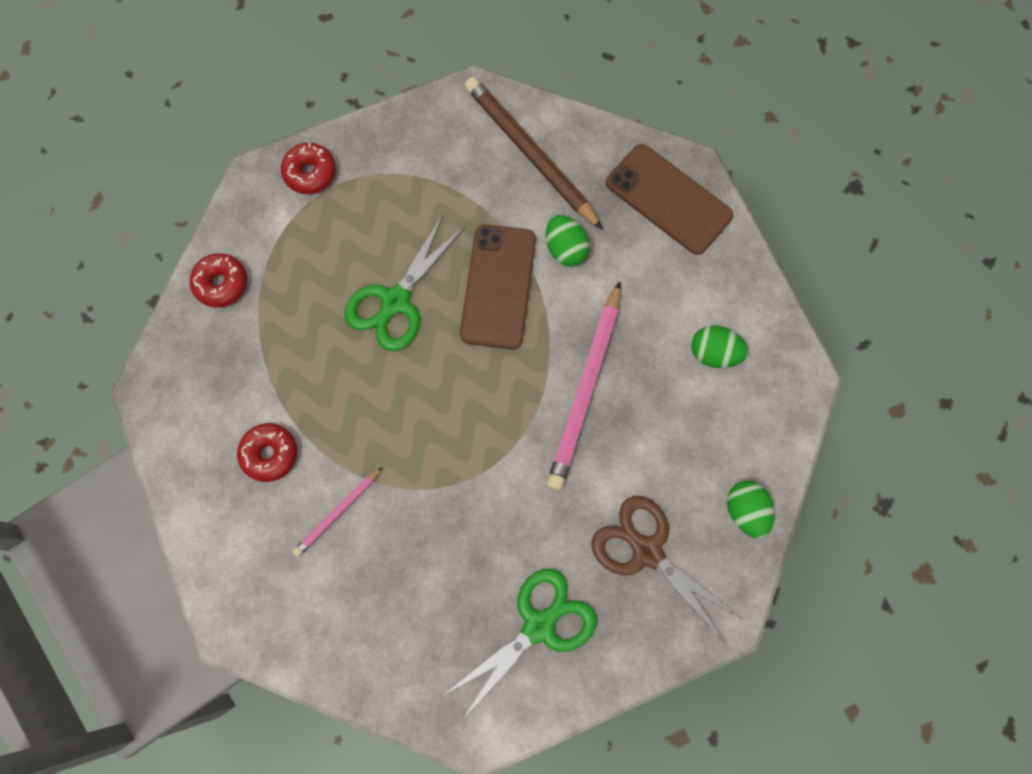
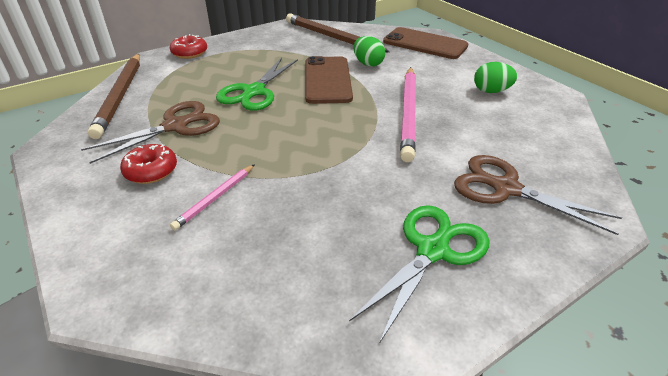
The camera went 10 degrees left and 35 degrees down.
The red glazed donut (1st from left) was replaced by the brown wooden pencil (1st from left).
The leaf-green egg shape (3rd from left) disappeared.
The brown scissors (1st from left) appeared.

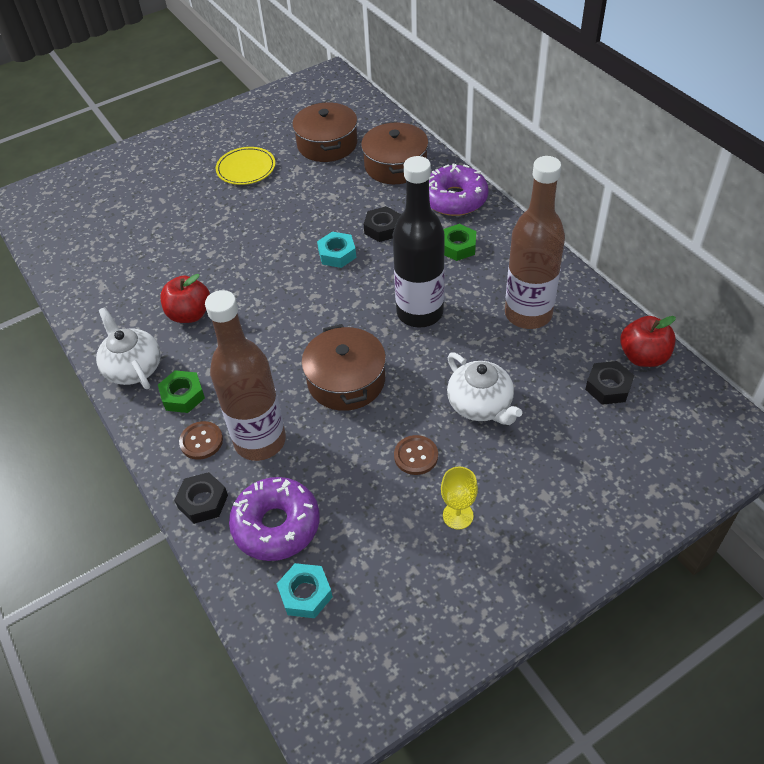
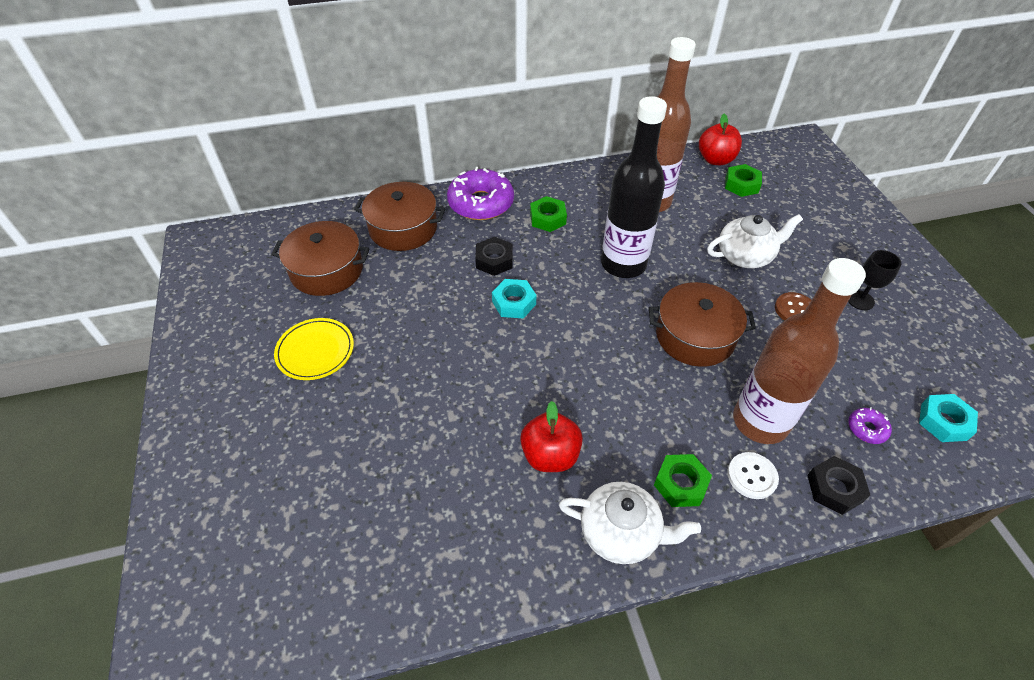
The camera went 75 degrees left and 0 degrees up.
The pure white tea pot (1st from left) turned 150 degrees counterclockwise.
The brown sewing button (1st from left) became the pure white sewing button.
The royal purple glazed donut (1st from left in the first image) changed to 0.45 times the size.
The yellow wine glass became the jet-black wine glass.
The jet-black hexagon nut (3rd from left) became the leaf-green hexagon nut (3rd from left).

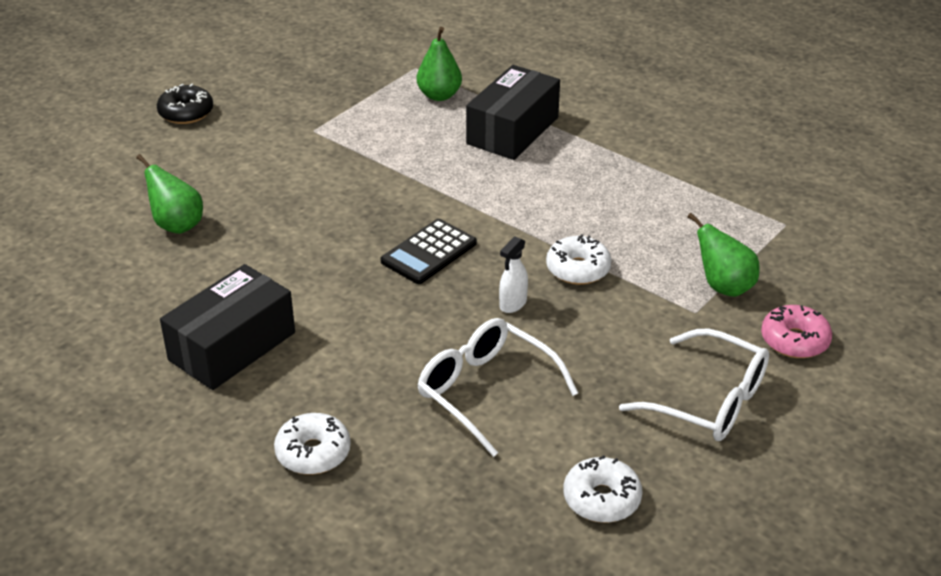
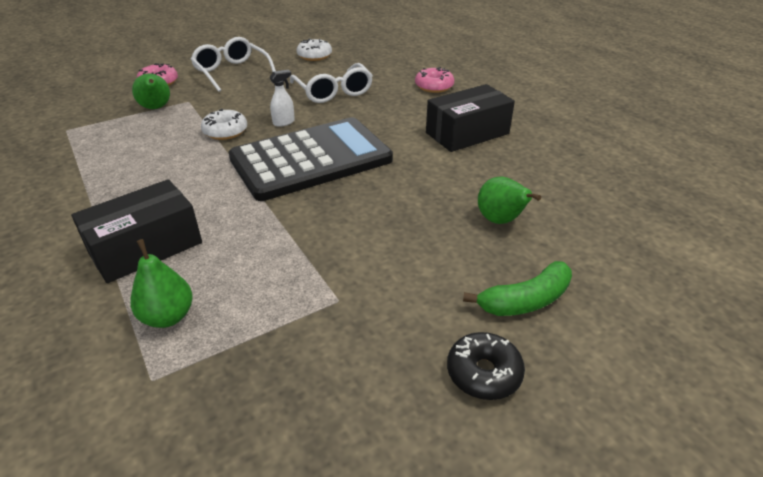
The camera went 160 degrees left and 0 degrees up.
The pure white glazed donut (1st from left) became the pink glazed donut (2nd from left).
The jet-black adding machine changed to 2.15 times the size.
The leaf-green banana appeared.

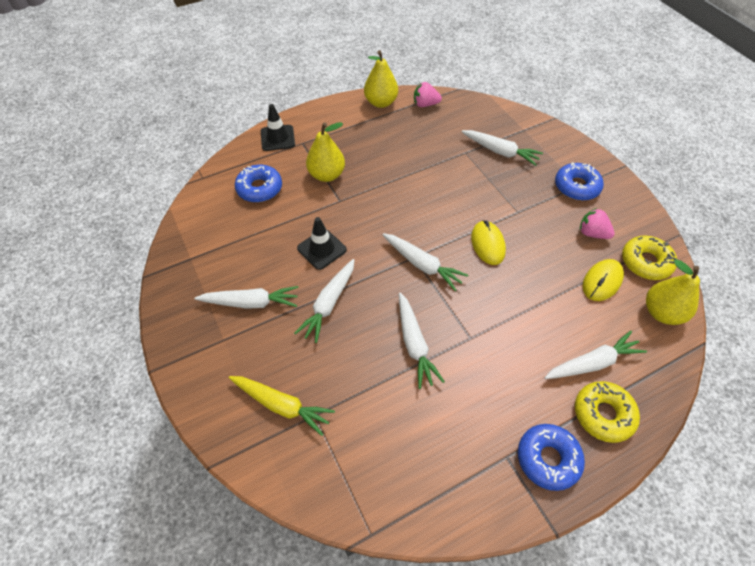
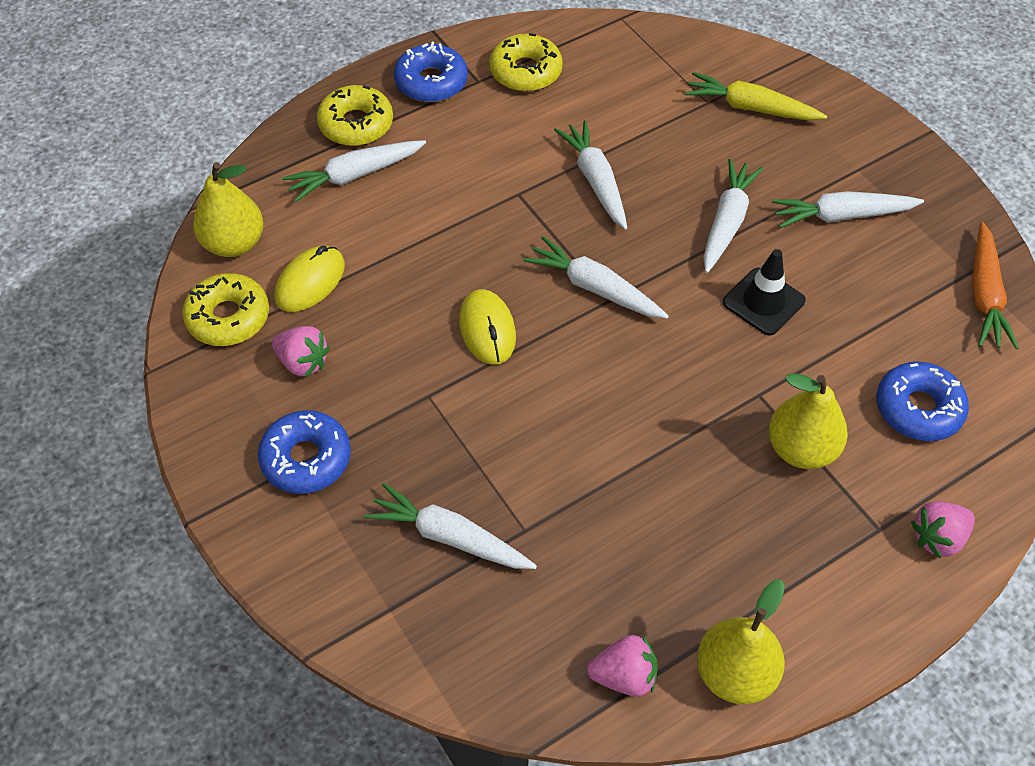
The camera went 175 degrees right and 0 degrees up.
The jet-black traffic cone (1st from left) was replaced by the pink toy strawberry (3rd from left).
The yellow glazed donut (3rd from left) appeared.
The orange toy carrot appeared.

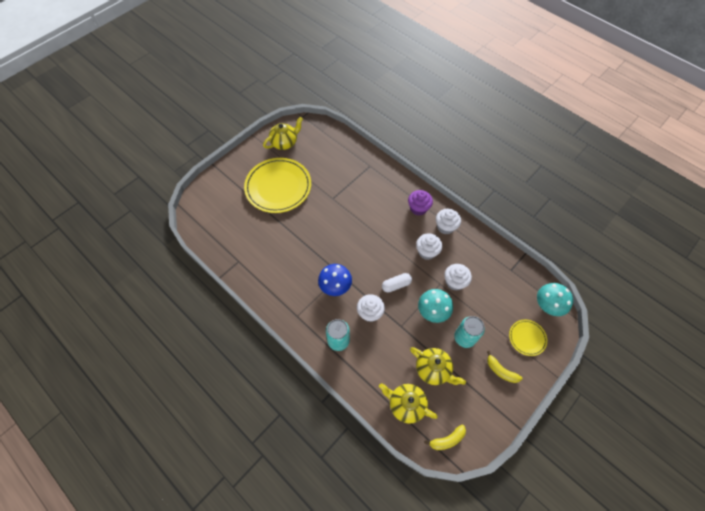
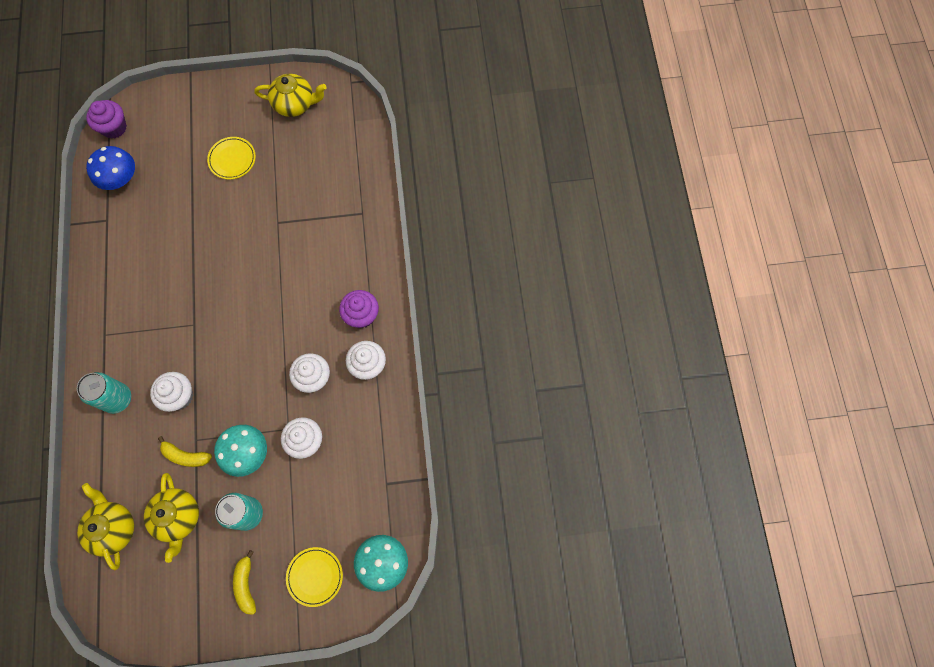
The camera went 40 degrees right and 10 degrees up.
The yellow dinner plate (1st from left) changed to 0.47 times the size.
The cobalt toadstool moved.
The pure white pill shape disappeared.
The yellow banana (1st from left) moved.
The royal purple cupcake (1st from left) appeared.

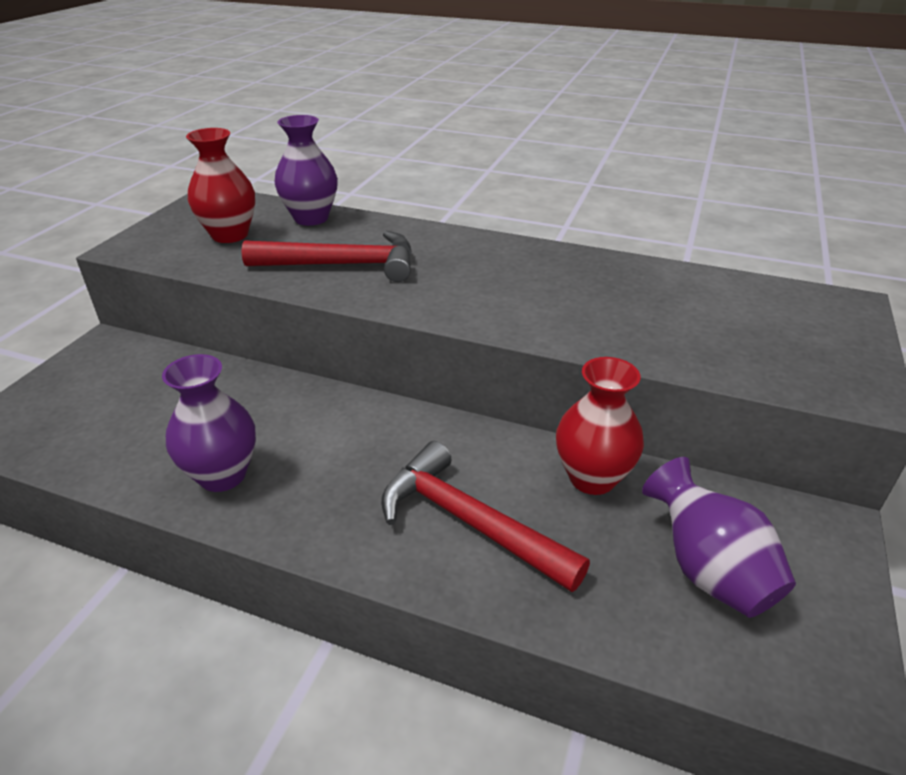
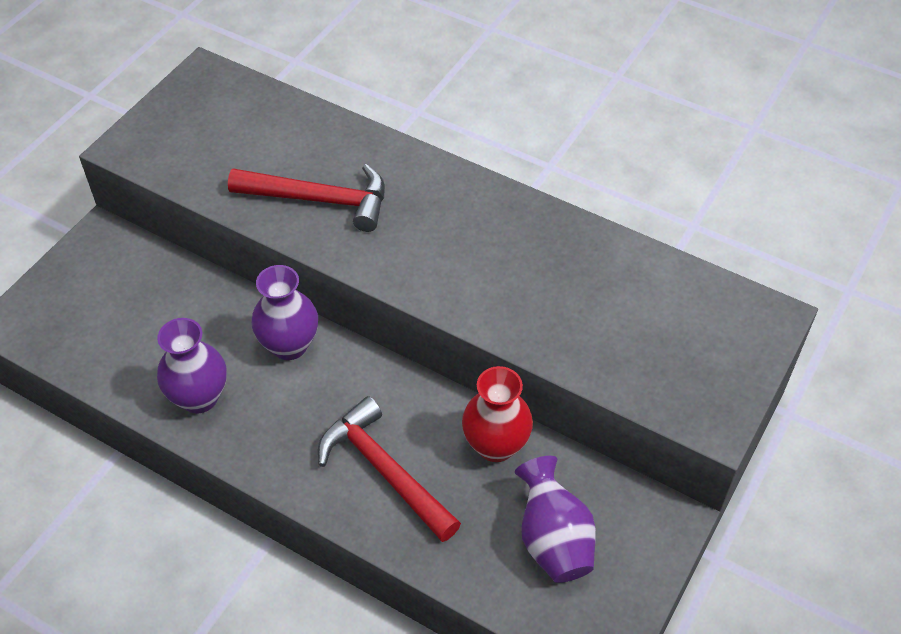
The camera went 10 degrees right and 15 degrees up.
The red tall vase (1st from left) disappeared.
The royal purple tall vase (2nd from left) moved.

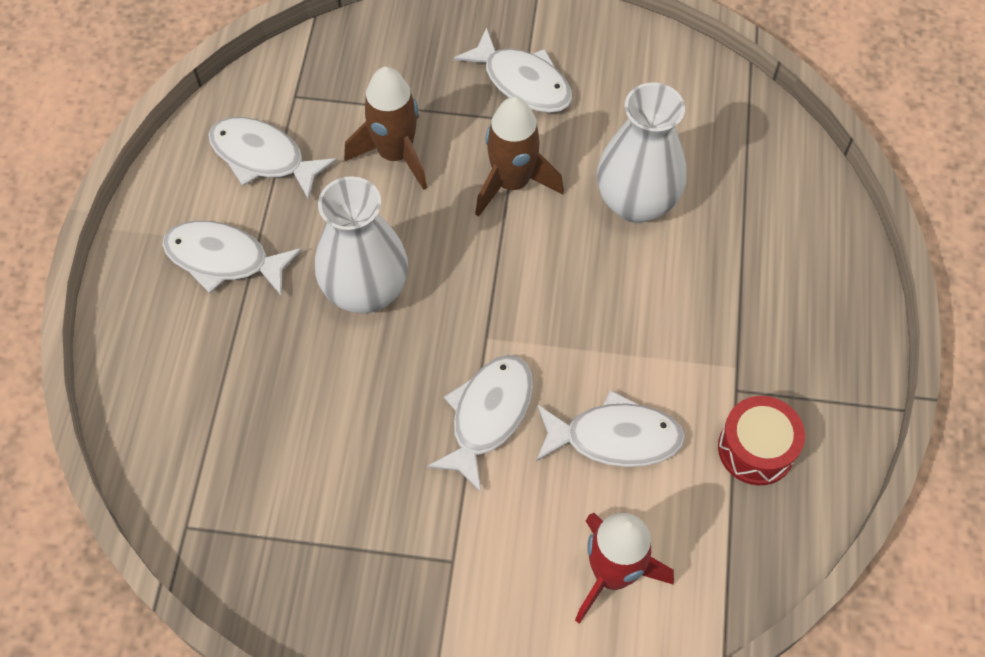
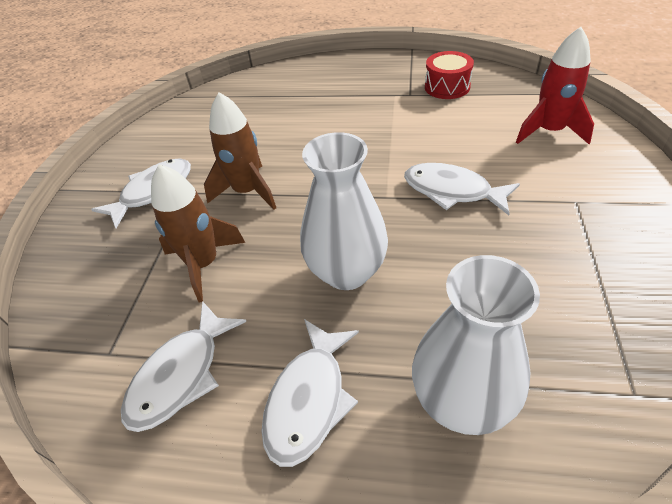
The camera went 85 degrees left and 15 degrees down.
The pure white fish (5th from left) disappeared.
The pure white tall vase (2nd from left) moved.

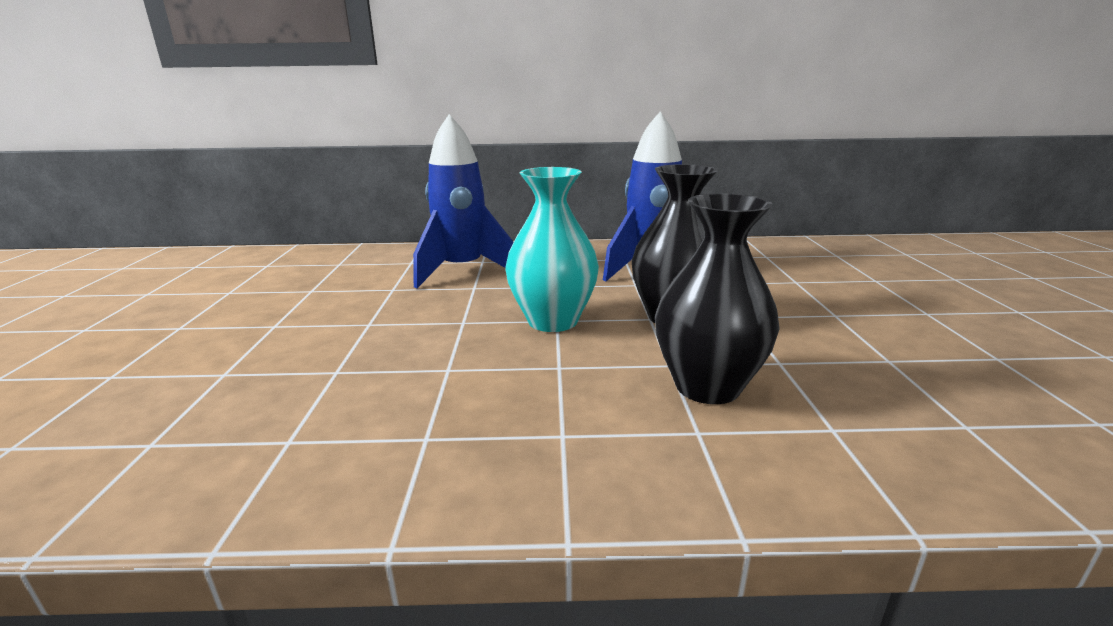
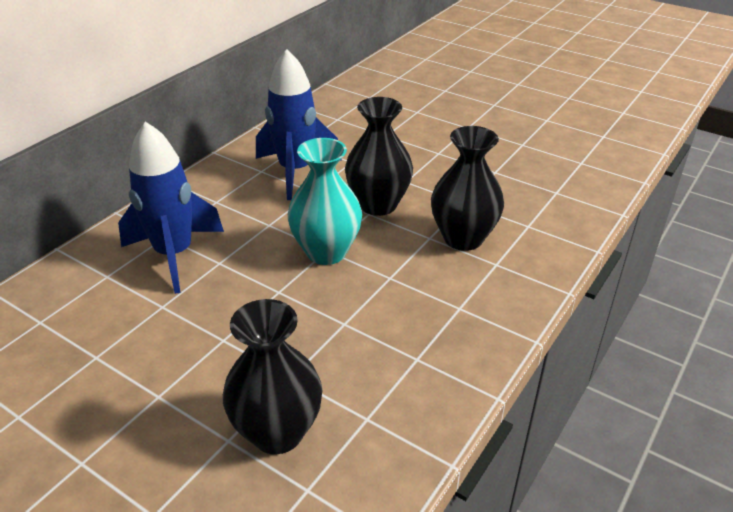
The camera went 55 degrees left and 15 degrees up.
The jet-black tall vase (1st from left) appeared.

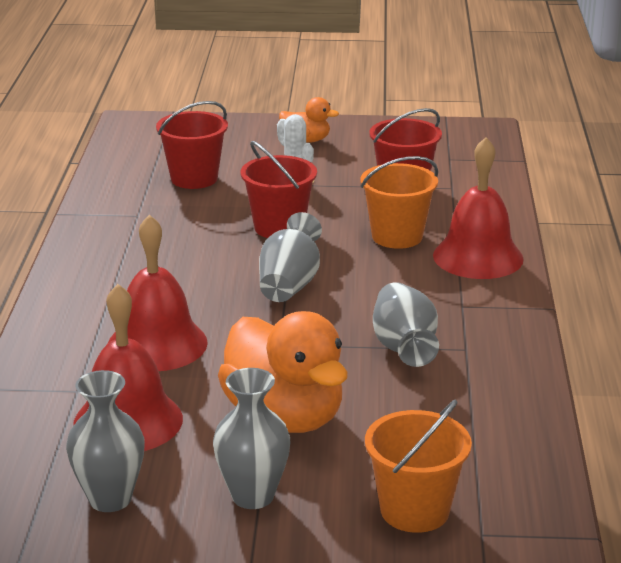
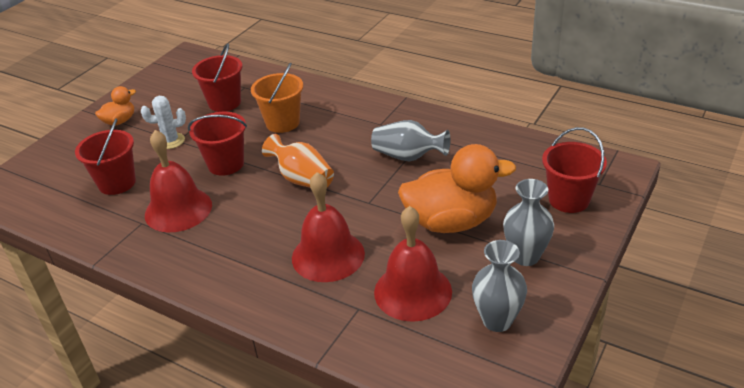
The camera went 60 degrees left and 10 degrees up.
The gray tall vase (3rd from left) became the orange tall vase.
The orange bucket (2nd from left) became the red bucket (4th from left).
The red hand bell (3rd from left in the first image) moved.

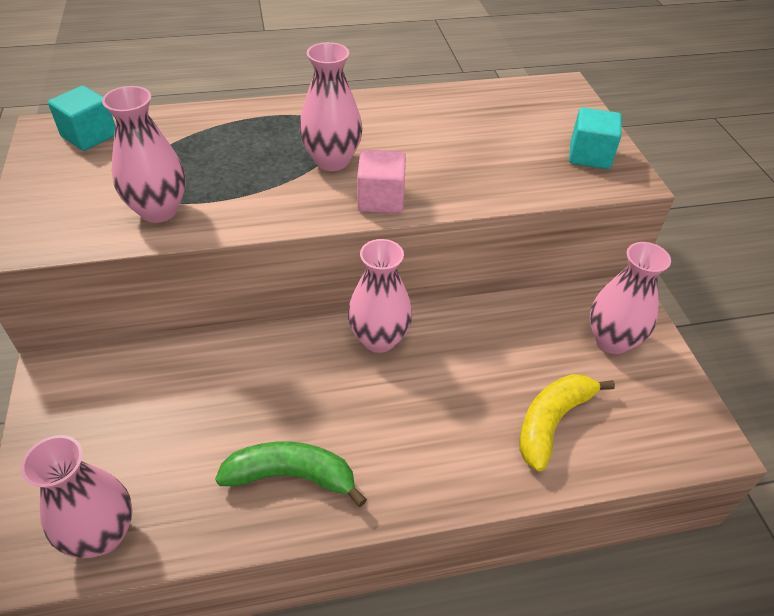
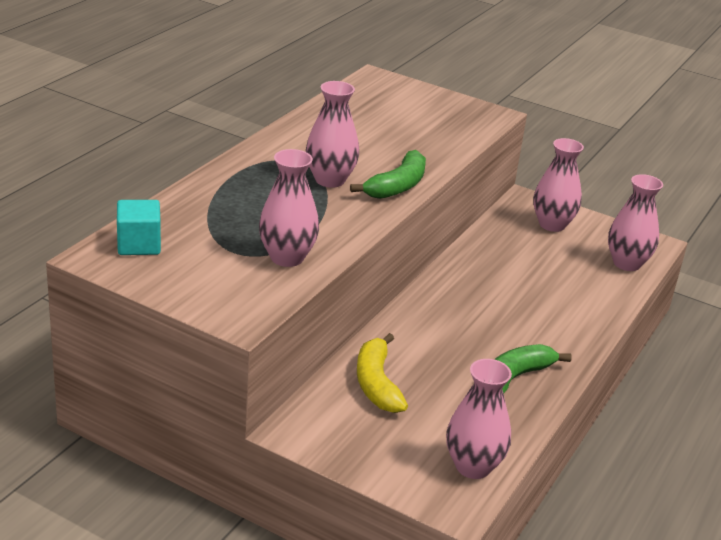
The camera went 50 degrees left and 15 degrees down.
The pink tall vase (4th from left in the first image) moved.
The pink cube was replaced by the leaf-green banana (1st from left).
The yellow banana moved.
The teal cube (2nd from left) disappeared.

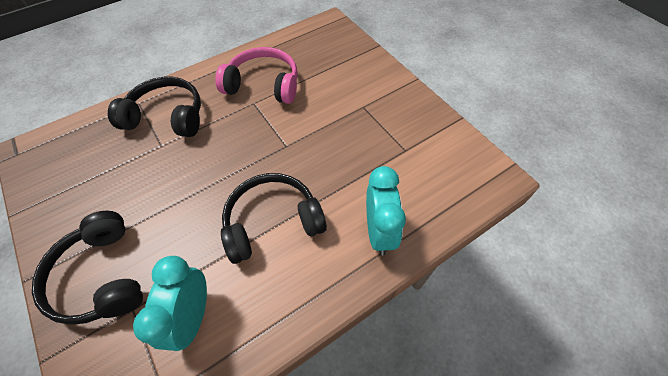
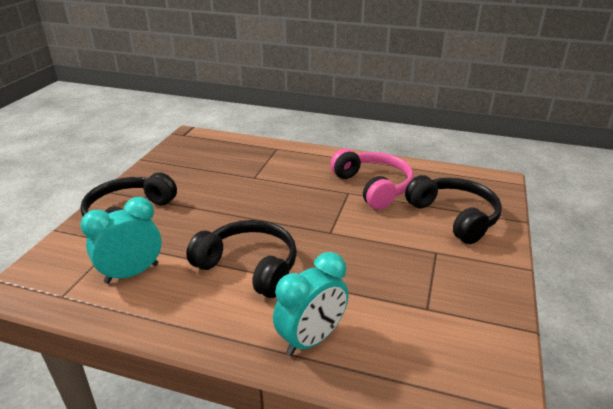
The camera went 50 degrees right and 25 degrees down.
The jet-black over-ear headphones (2nd from left in the first image) moved.

